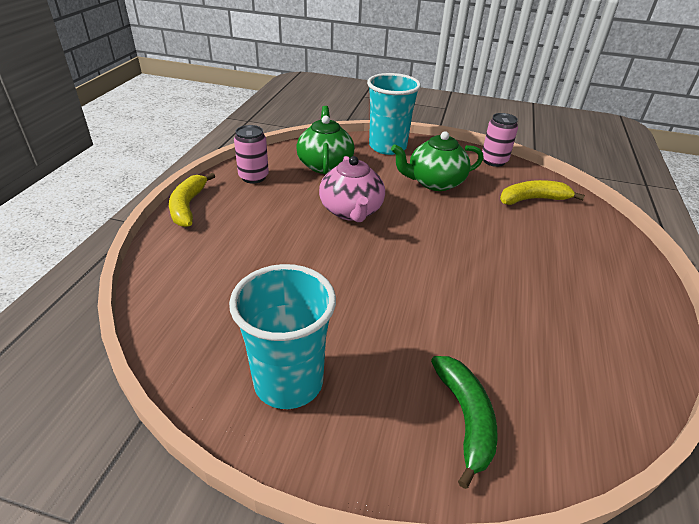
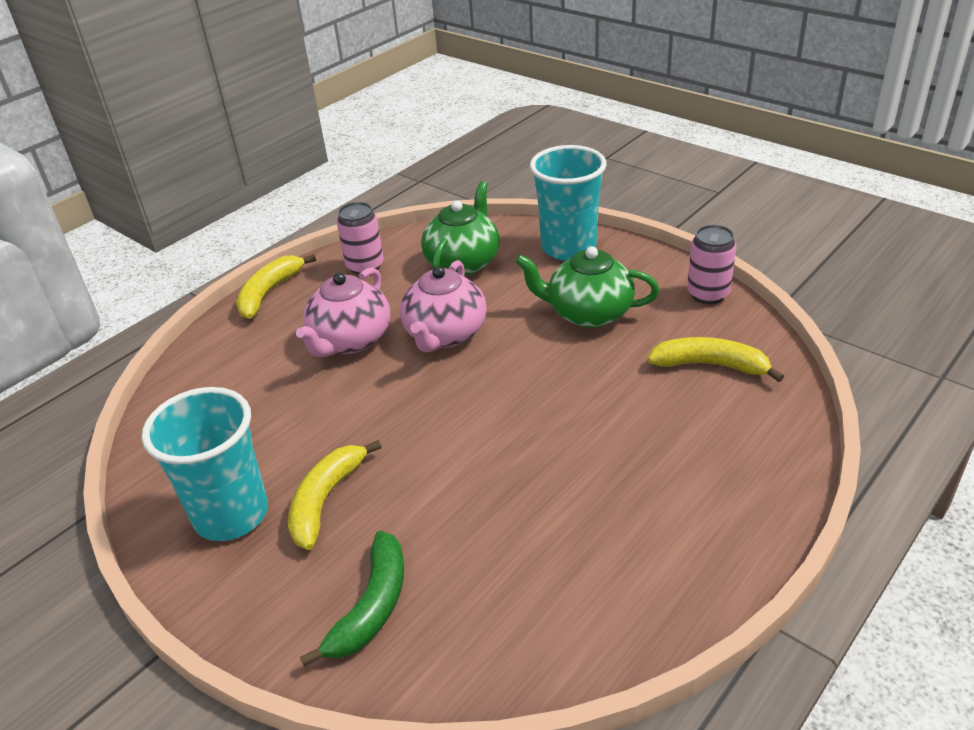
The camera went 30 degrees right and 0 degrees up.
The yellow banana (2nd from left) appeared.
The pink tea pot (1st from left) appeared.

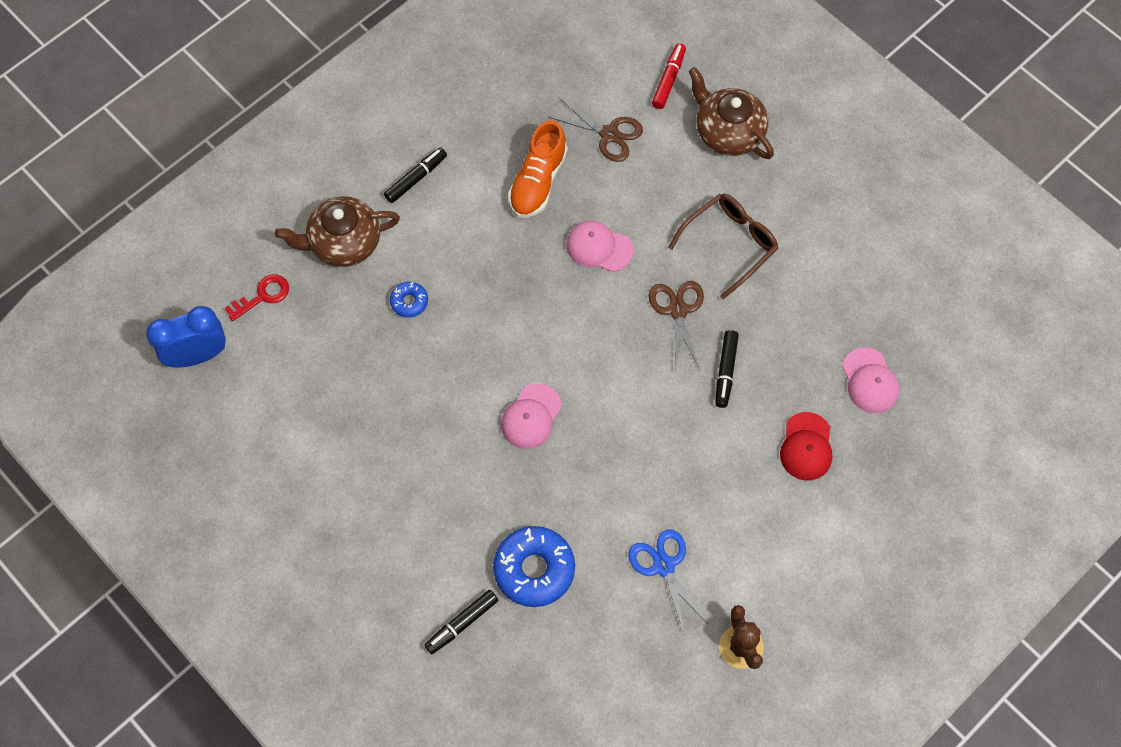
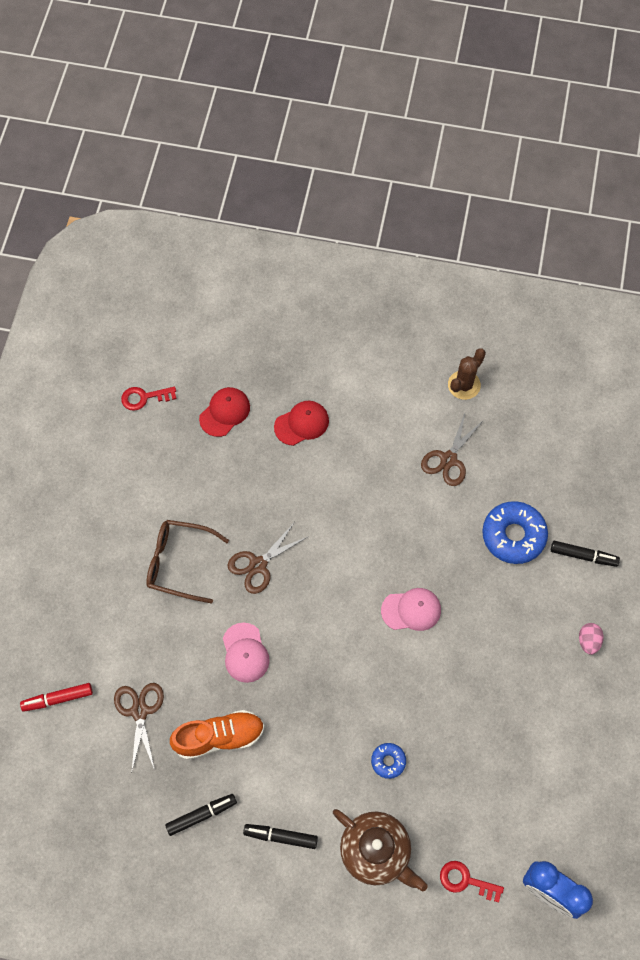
The camera went 125 degrees left and 0 degrees up.
The cobalt scissors became the brown scissors (3rd from left).
The brown tea pot (2nd from left) disappeared.
The jet-black marker (3rd from left in the first image) moved.
The pink peaked cap (3rd from left) became the red peaked cap (1st from left).
The red door key (1st from left) appeared.
The pink egg shape appeared.

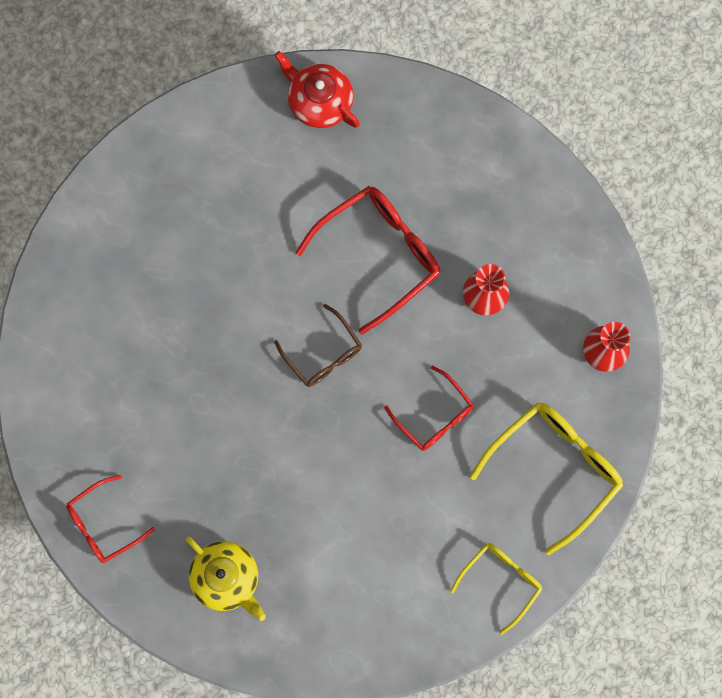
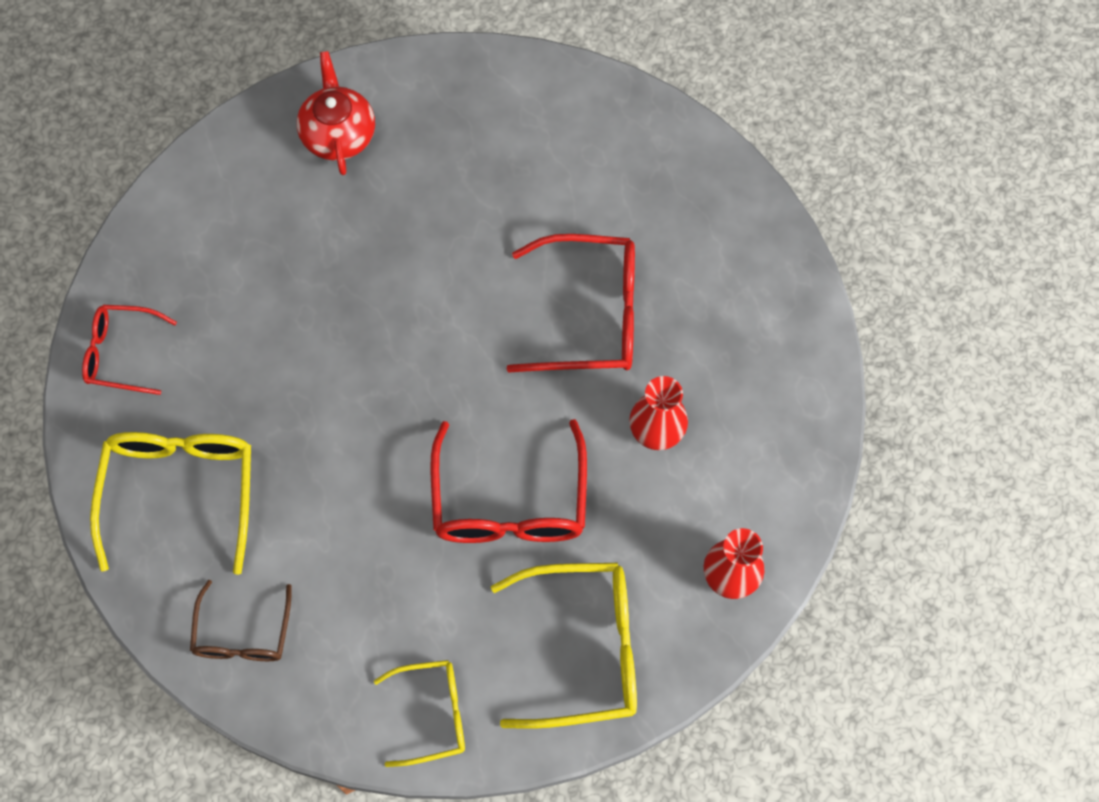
The camera went 40 degrees right and 10 degrees down.
The yellow tea pot was replaced by the yellow spectacles (1st from left).
The brown spectacles moved.
The red tea pot moved.
The red spectacles (3rd from left in the first image) changed to 1.67 times the size.

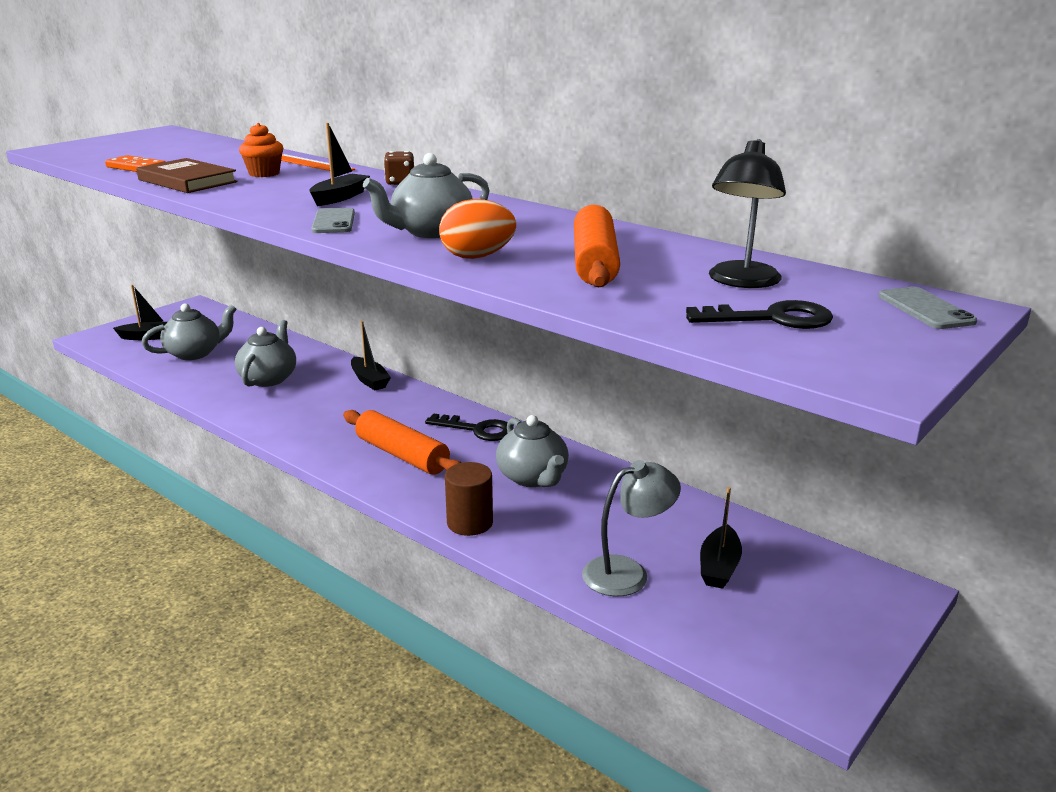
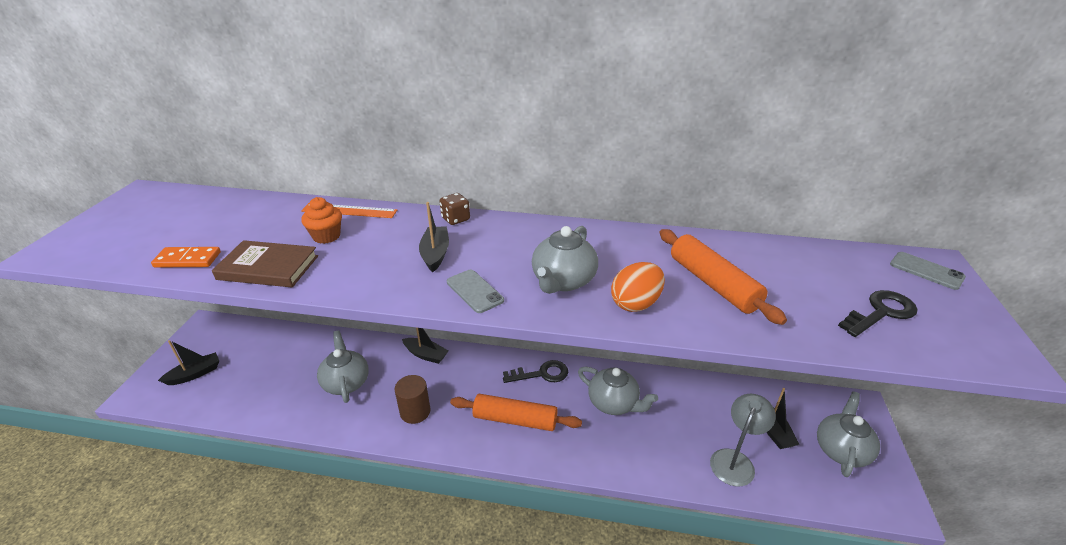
The camera went 30 degrees left and 10 degrees up.
The gray tea pot (1st from left in the first image) moved.
The brown solid cylinder moved.
The jet-black reading lamp disappeared.

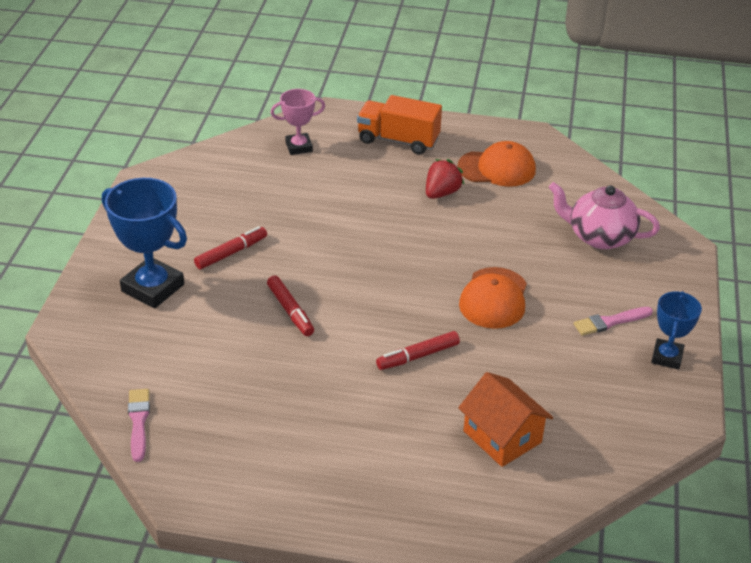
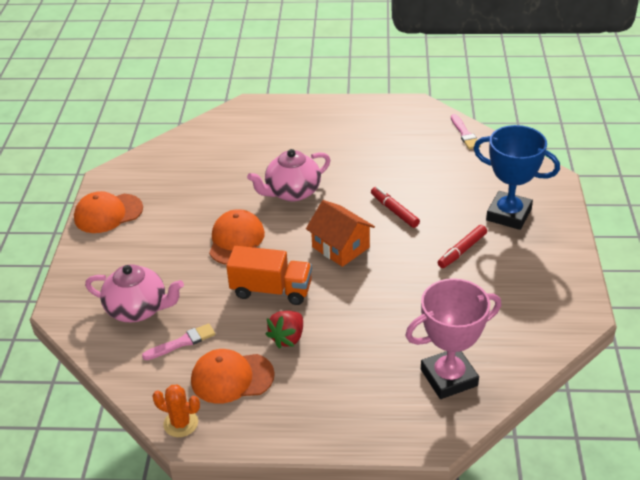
The camera went 175 degrees right and 0 degrees up.
The pink prize cup changed to 1.69 times the size.
The orange lorry moved.
The red marker (3rd from left) was replaced by the pink tea pot (2nd from left).
The orange house moved.
The pink paint brush (2nd from left in the first image) moved.
The cobalt prize cup (2nd from left) was replaced by the orange peaked cap (1st from left).
The orange saguaro cactus appeared.

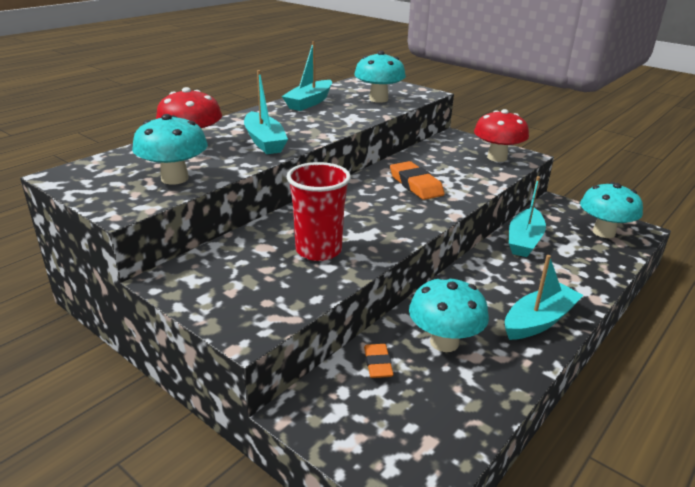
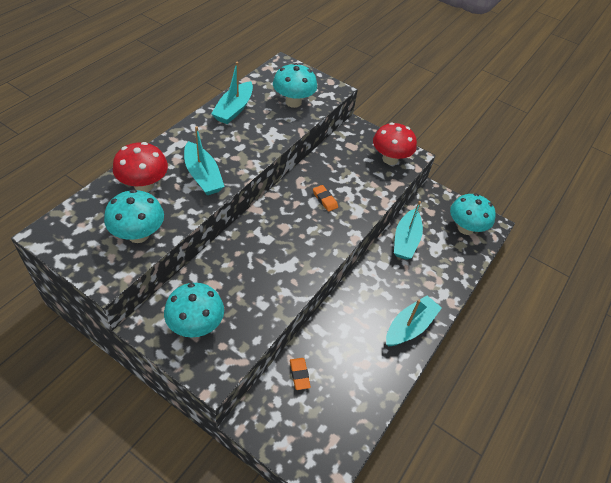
The camera went 10 degrees left and 20 degrees up.
The red tumbler disappeared.
The orange eraser (2nd from left) changed to 0.59 times the size.
The teal toadstool (3rd from left in the first image) moved.

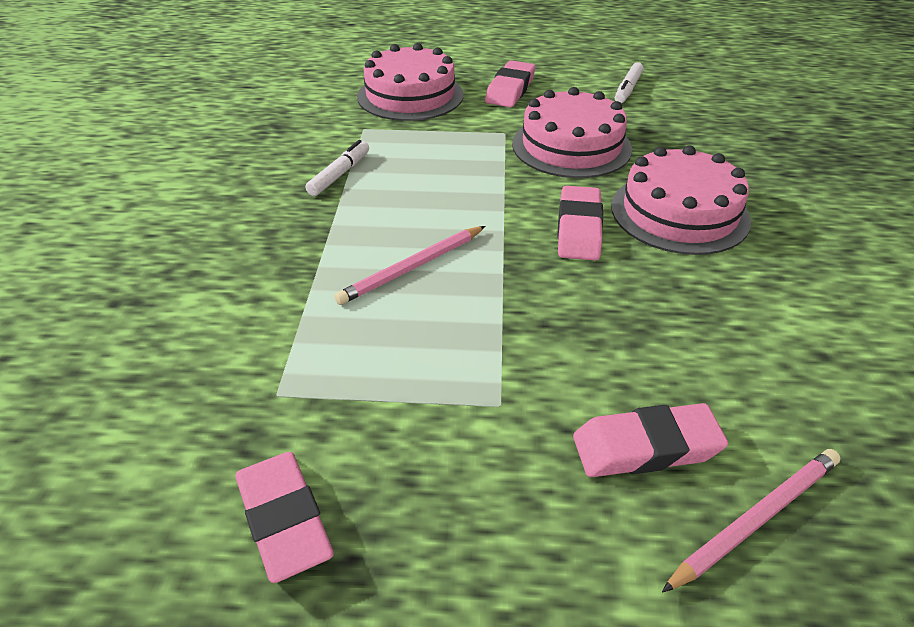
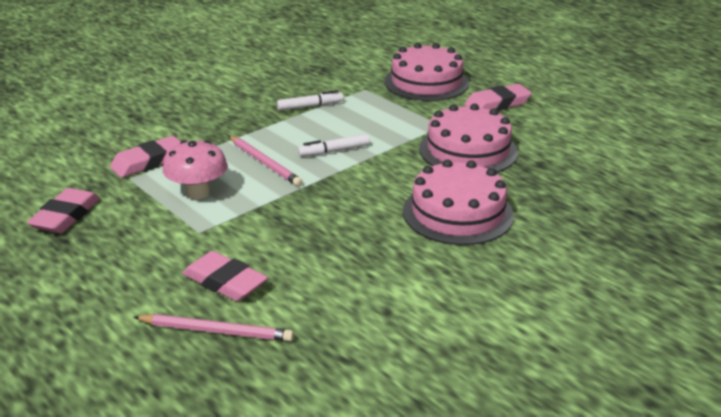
The camera went 45 degrees right and 10 degrees down.
The pink wooden pencil (1st from left in the first image) turned 135 degrees counterclockwise.
The pink eraser (3rd from left in the first image) moved.
The pure white marker (2nd from left) moved.
The pink toadstool appeared.

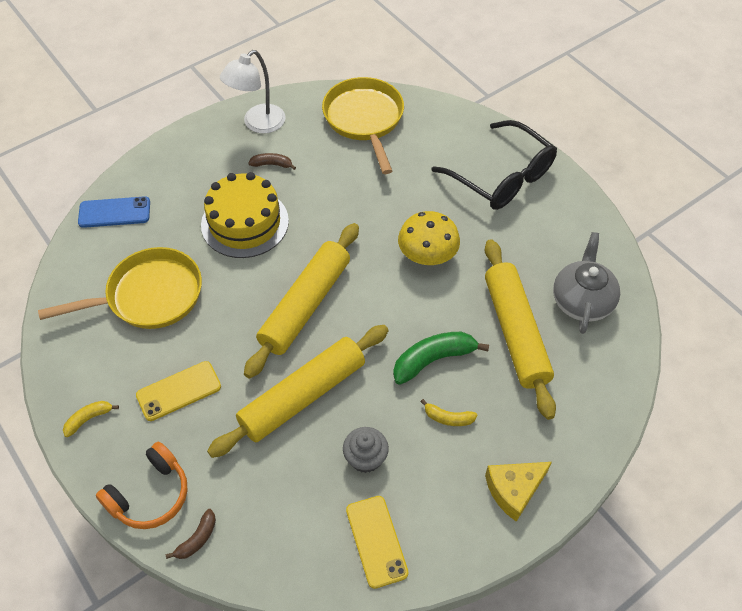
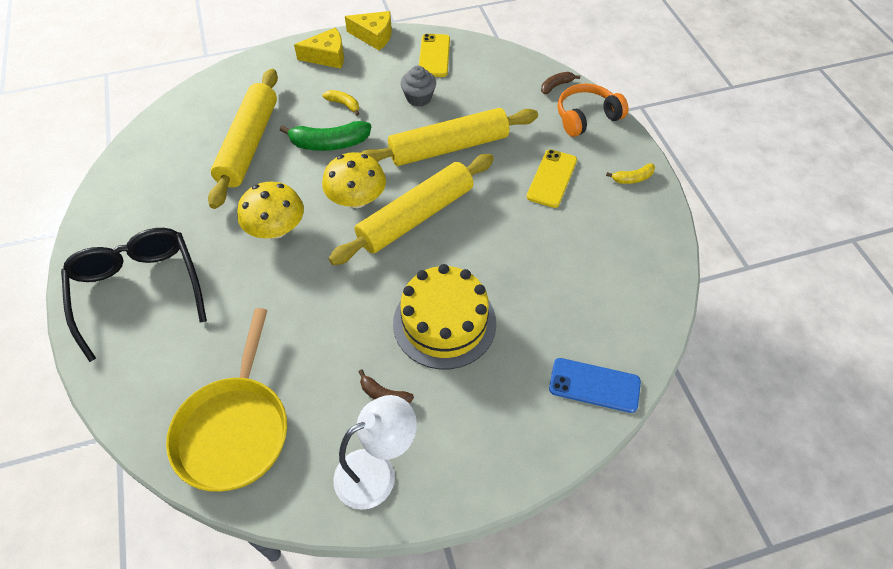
The camera went 160 degrees left and 0 degrees up.
The yellow pan (1st from left) disappeared.
The yellow smartphone (1st from left in the first image) turned 60 degrees counterclockwise.
The gray tea pot disappeared.
The yellow toadstool (2nd from left) appeared.
The yellow cheese (2nd from left) appeared.

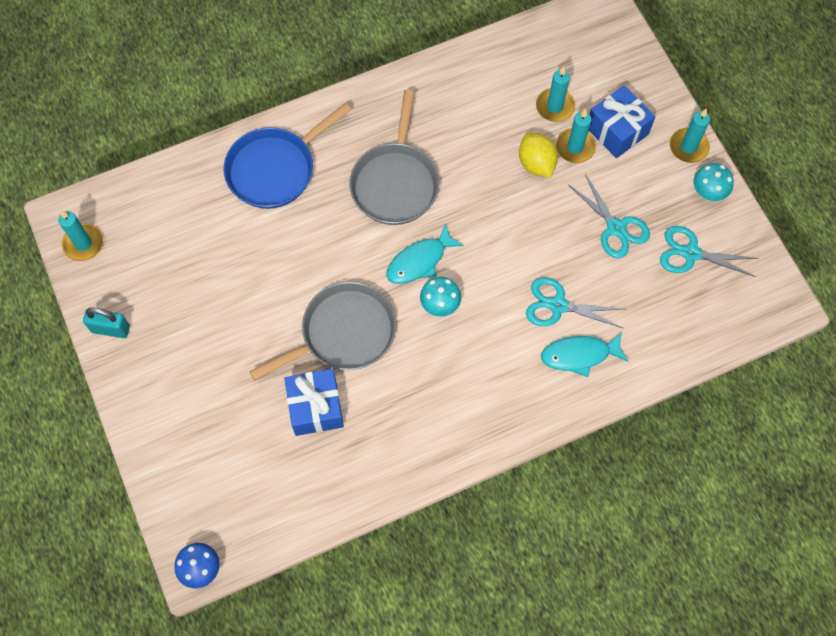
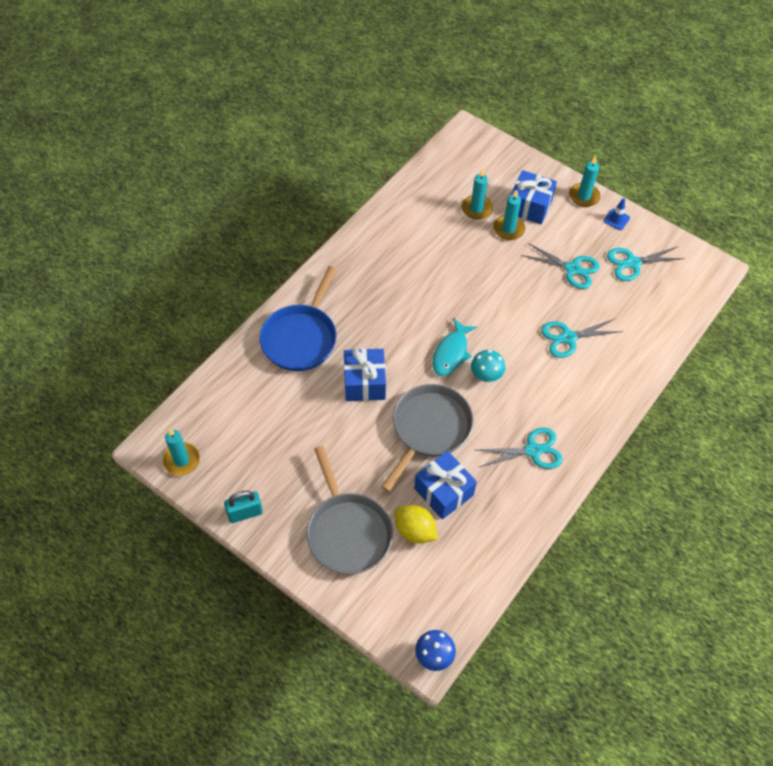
The camera went 30 degrees left and 10 degrees down.
The gray pan (2nd from left in the first image) moved.
The yellow lemon moved.
The teal fish (2nd from left) disappeared.
The teal toadstool (2nd from left) was replaced by the cobalt traffic cone.
The cobalt present (1st from left) appeared.
The teal scissors (1st from left) appeared.

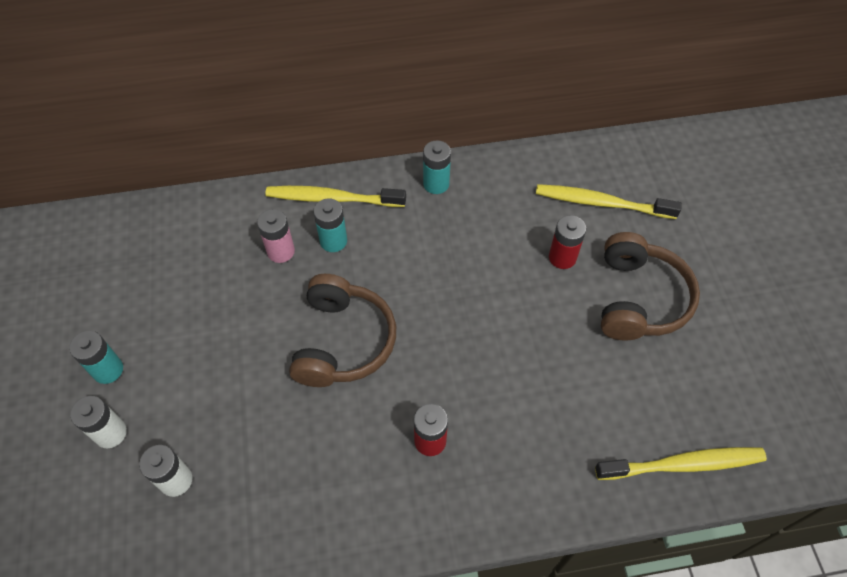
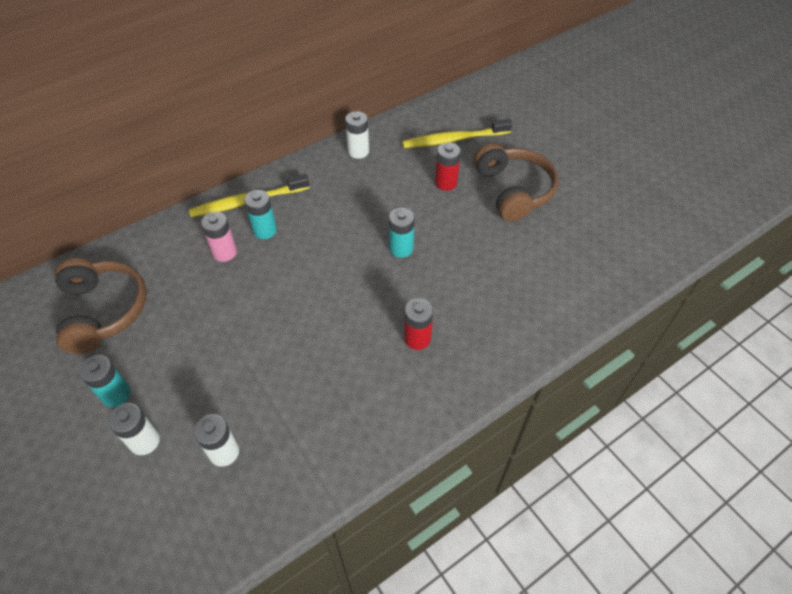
The camera went 25 degrees left and 5 degrees down.
The brown over-ear headphones (1st from left) moved.
The teal battery (3rd from left) moved.
The yellow dental brush (3rd from left) disappeared.
The pure white battery (3rd from left) appeared.

